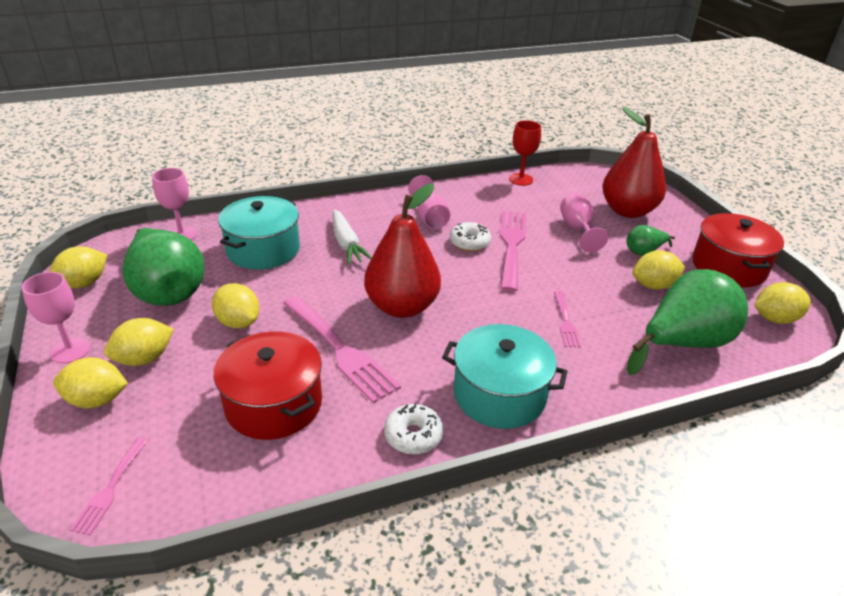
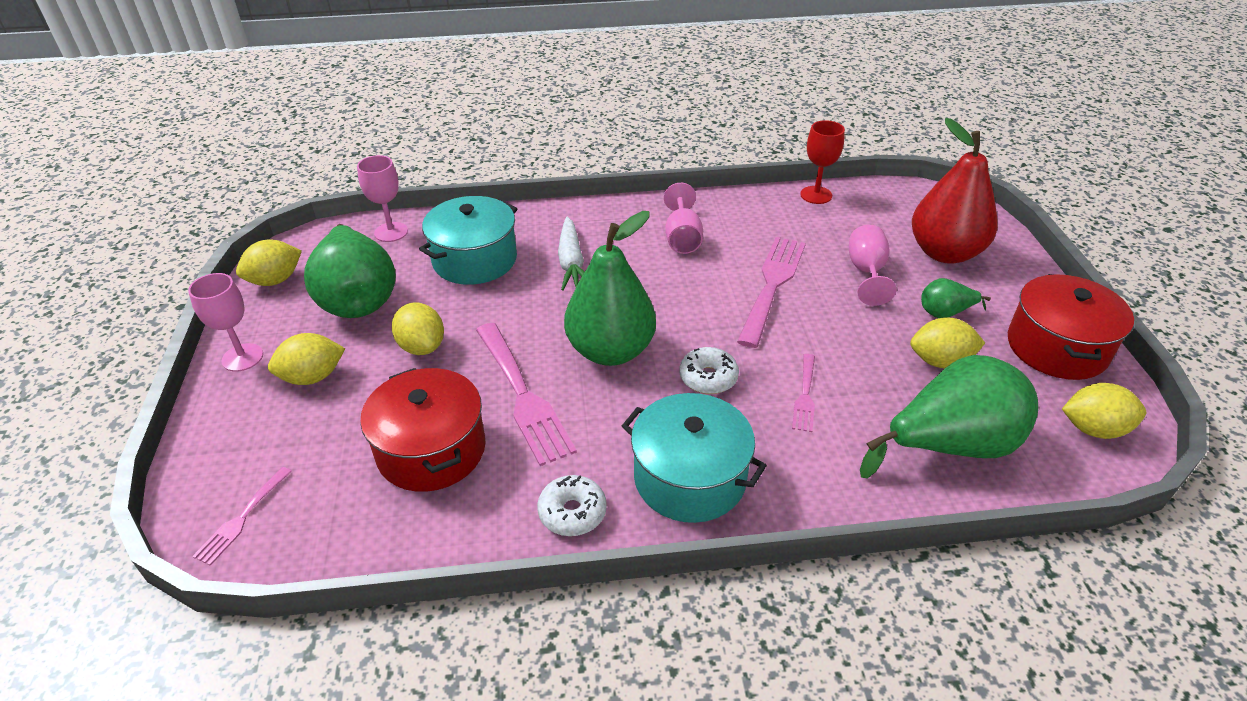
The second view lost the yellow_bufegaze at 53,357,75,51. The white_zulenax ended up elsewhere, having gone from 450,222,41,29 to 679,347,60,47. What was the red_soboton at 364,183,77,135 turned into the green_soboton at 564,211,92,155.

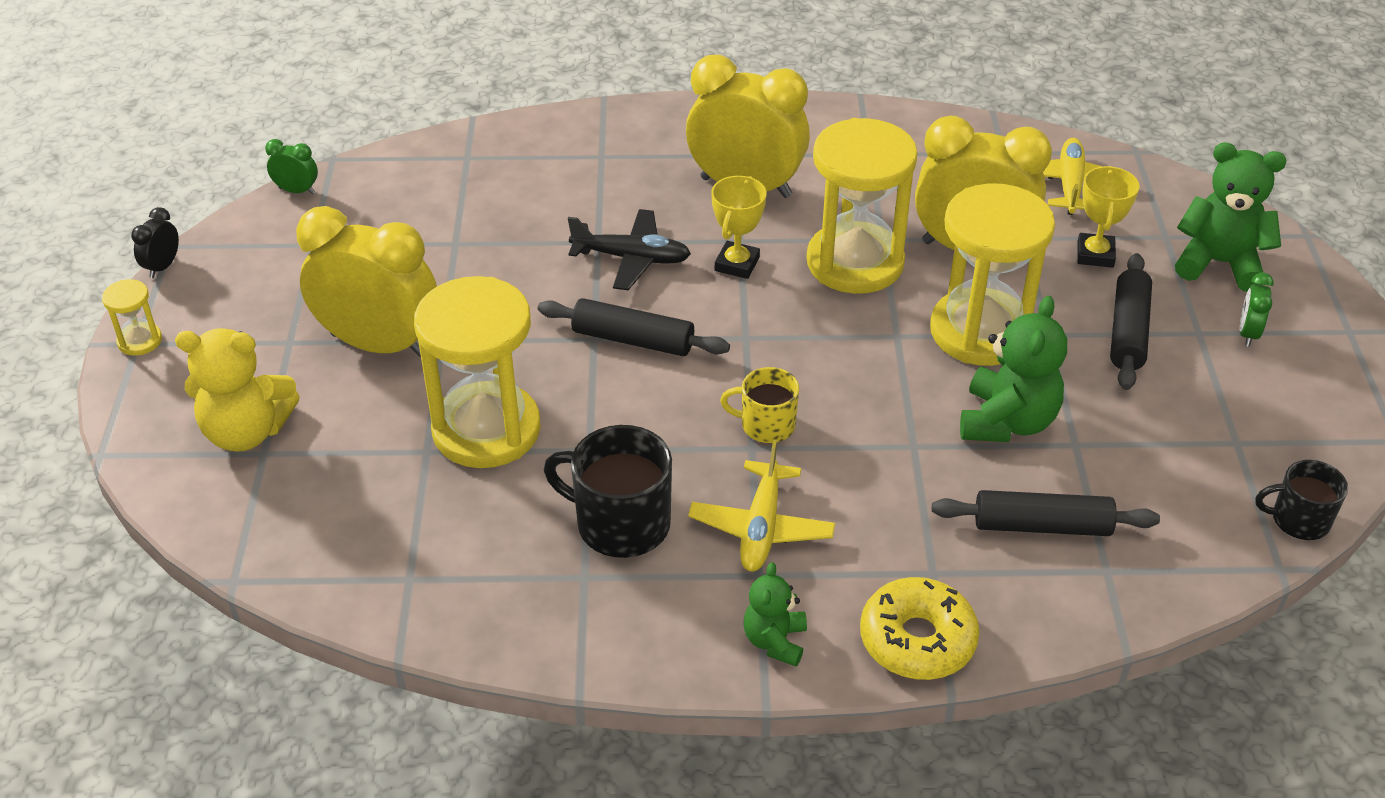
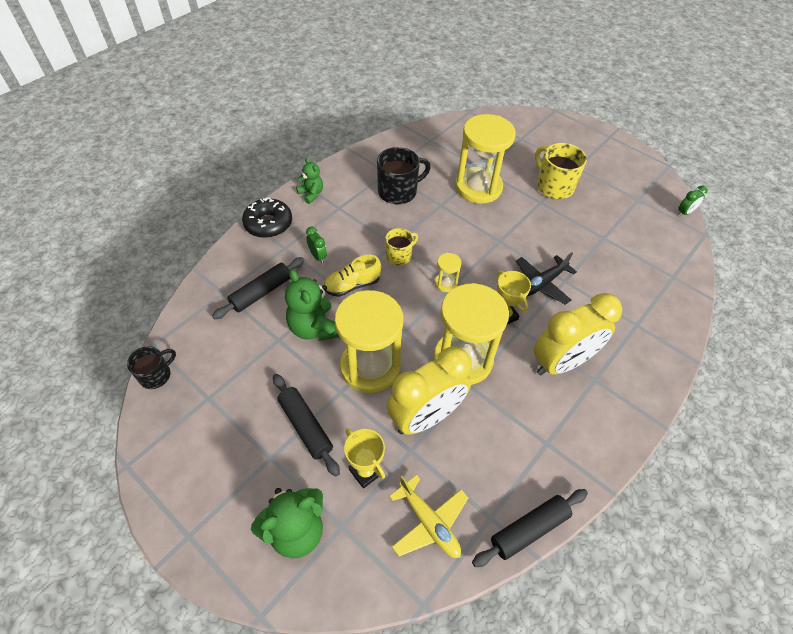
The second view lost the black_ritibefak at 131,207,48,71. The second view lost the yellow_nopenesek at 175,328,125,124. The second view lost the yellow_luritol at 688,440,147,131. The second view gained the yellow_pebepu at 324,255,58,42. The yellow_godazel ended up elsewhere, having gone from 102,279,60,77 to 435,253,27,39. The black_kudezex ended up elsewhere, having gone from 538,298,192,58 to 472,489,116,78. The green_ritibefak ended up elsewhere, having gone from 1240,273,34,74 to 306,227,21,36. Where the yellow_ritibefak stood at 296,206,141,151, the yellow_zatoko came to stand at 535,143,52,56. What was the yellow_zulenax at 860,577,120,103 turned into the black_zulenax at 242,197,50,41.

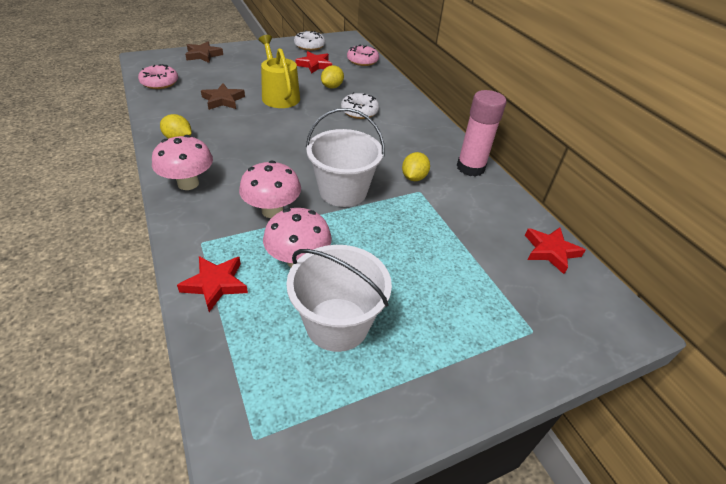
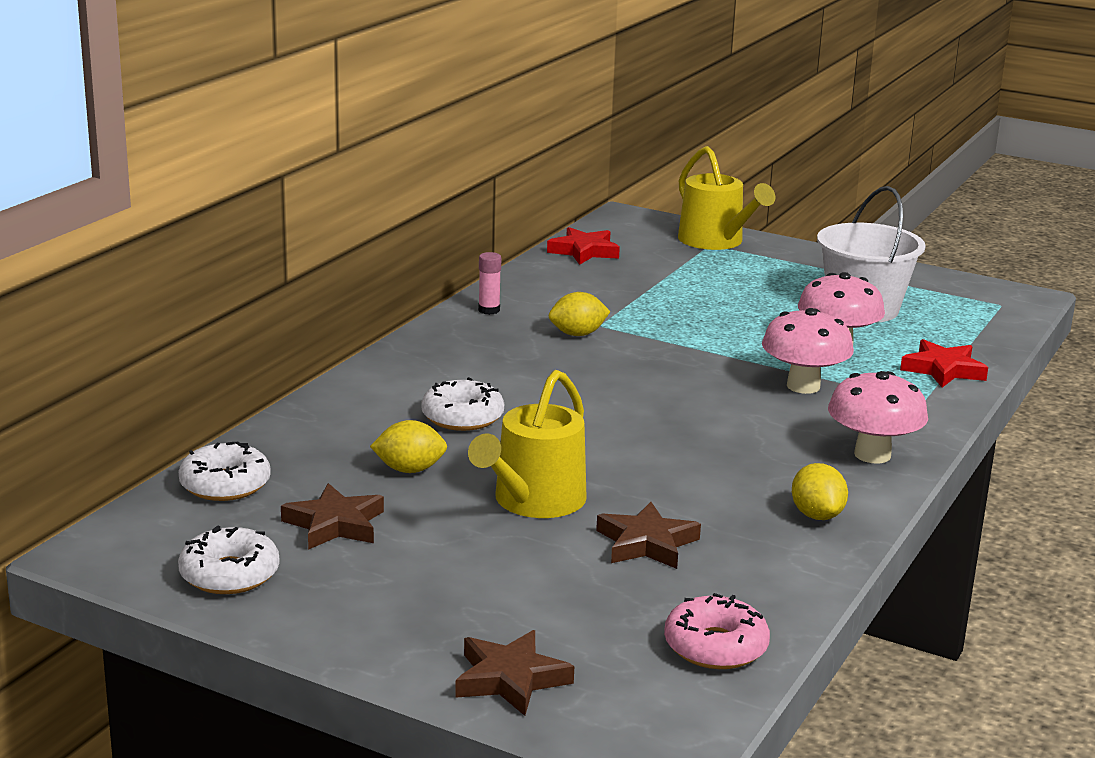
The second view lost the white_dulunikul at 306,108,79,99. The second view gained the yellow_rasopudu at 678,146,97,104. What was the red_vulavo at 296,51,36,23 turned into the brown_vulavo at 281,483,103,67. What was the pink_zulenax at 347,45,32,21 turned into the white_zulenax at 178,441,93,60. The size of the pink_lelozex at 457,90,49,87 changed by a factor of 0.46.

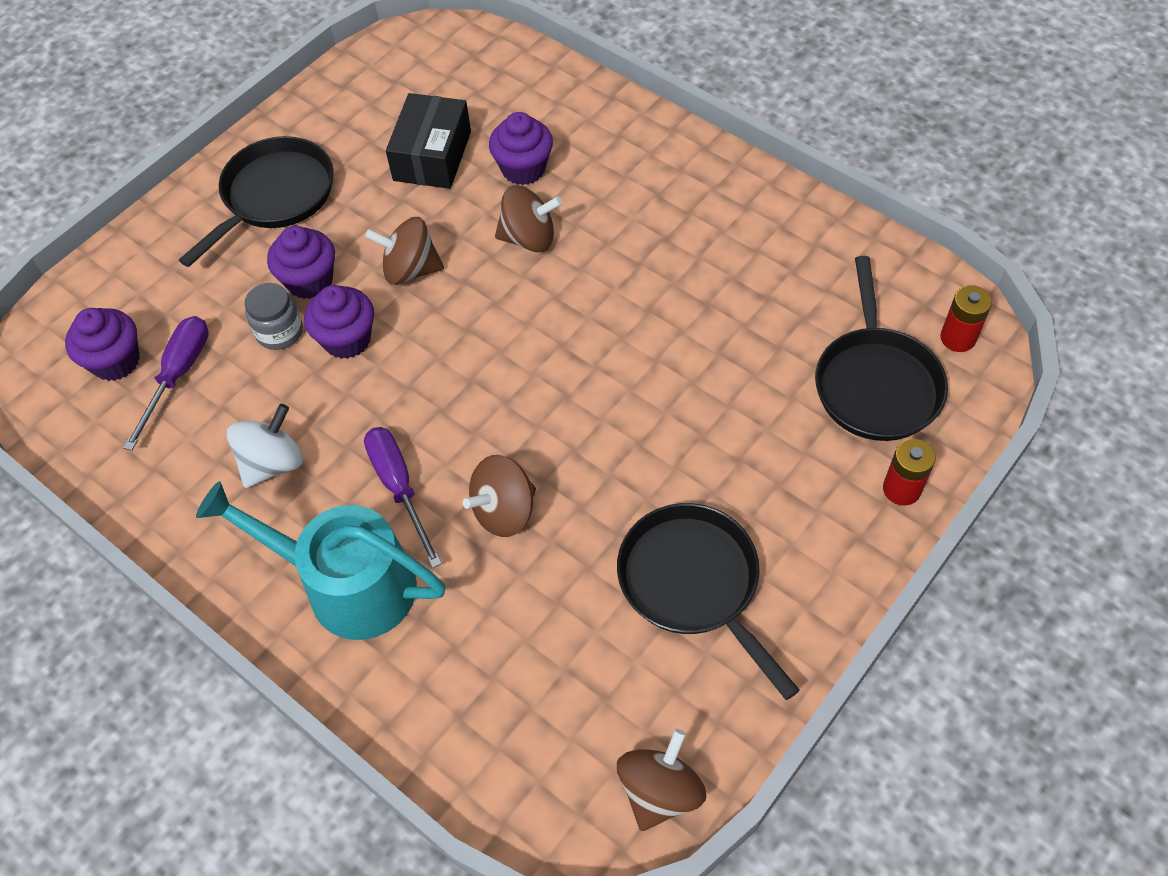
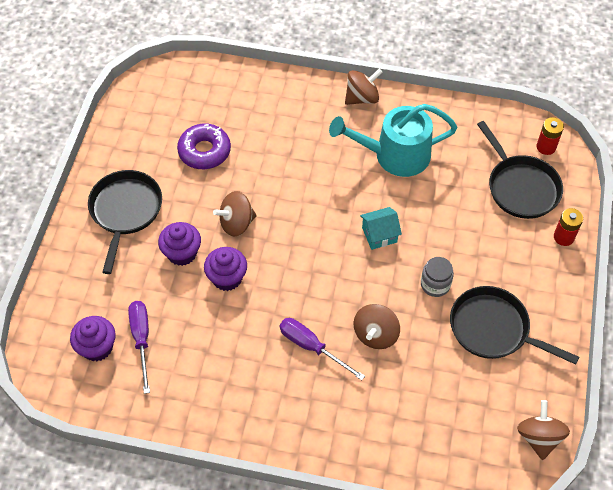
The second view lost the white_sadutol at 227,404,76,84. The second view lost the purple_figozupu at 489,112,64,73. The second view gained the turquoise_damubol at 360,207,42,43. The turquoise_rasopudu ended up elsewhere, having gone from 196,481,250,159 to 329,104,129,73. The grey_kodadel ended up elsewhere, having gone from 245,283,58,67 to 421,257,33,40. The brown_sadutol ended up elsewhere, having gone from 495,185,67,67 to 345,69,37,36. Where the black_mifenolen stood at 386,93,85,96, the purple_zulenax came to stand at 177,124,54,45.

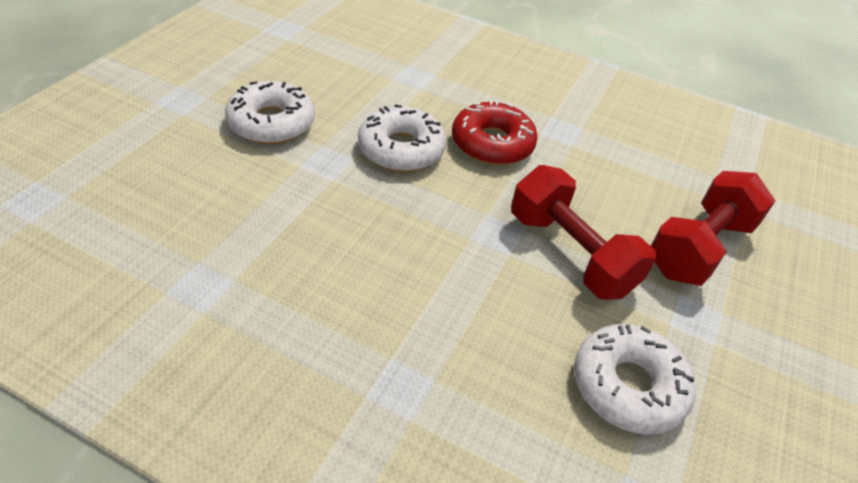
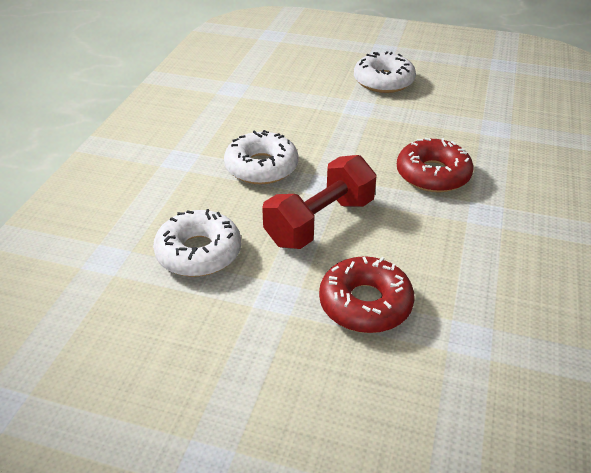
The white_zulenax ended up elsewhere, having gone from 358,104,88,68 to 224,130,74,54. Where the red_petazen stood at 651,171,125,115, the red_zulenax came to stand at 319,256,95,77.

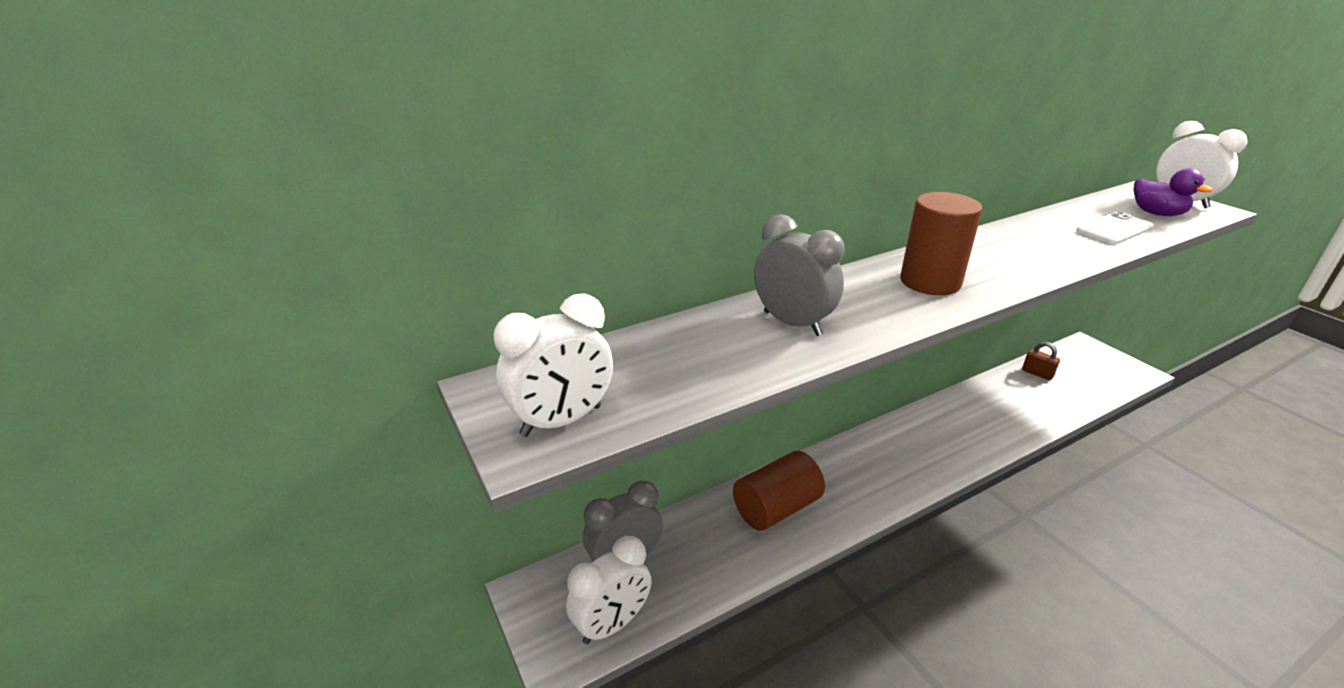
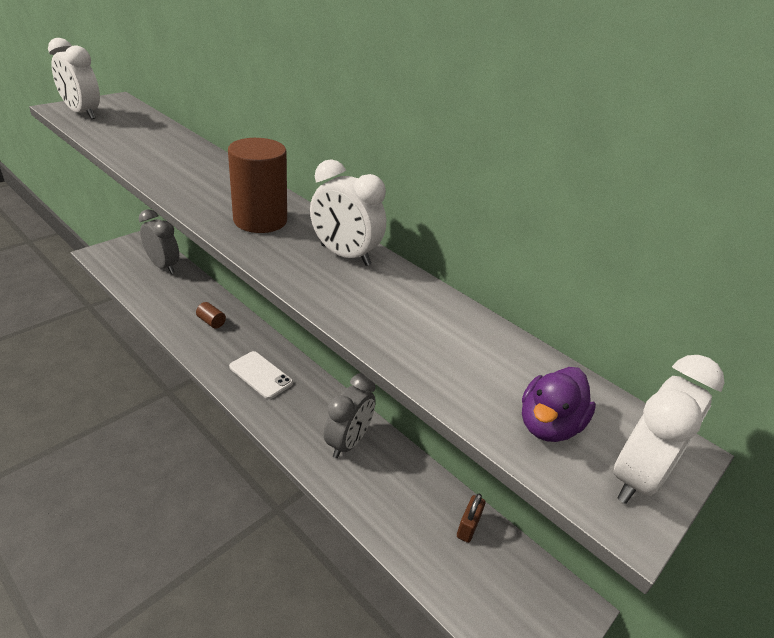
The white_ritibefak ended up elsewhere, having gone from 566,536,86,108 to 310,159,76,107. The grey_ritibefak ended up elsewhere, having gone from 754,214,91,122 to 324,373,52,85. The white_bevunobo ended up elsewhere, having gone from 1077,212,77,32 to 229,351,64,48. The size of the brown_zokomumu at 733,451,92,80 changed by a factor of 0.46.

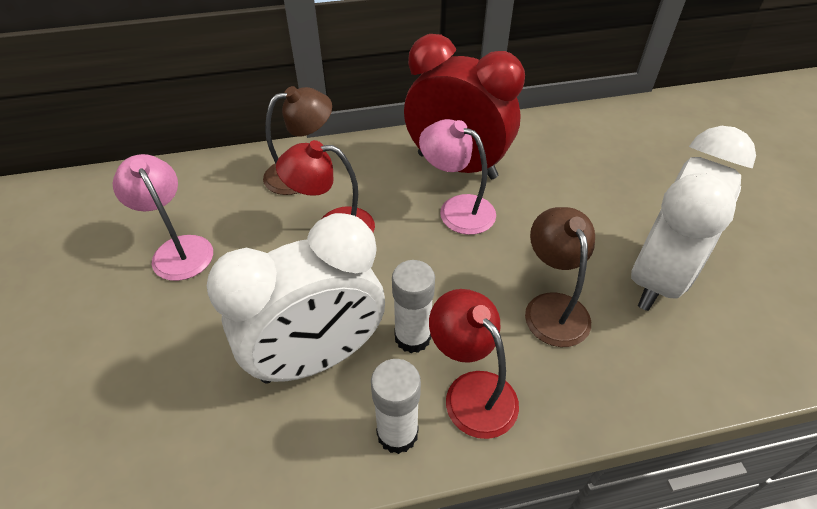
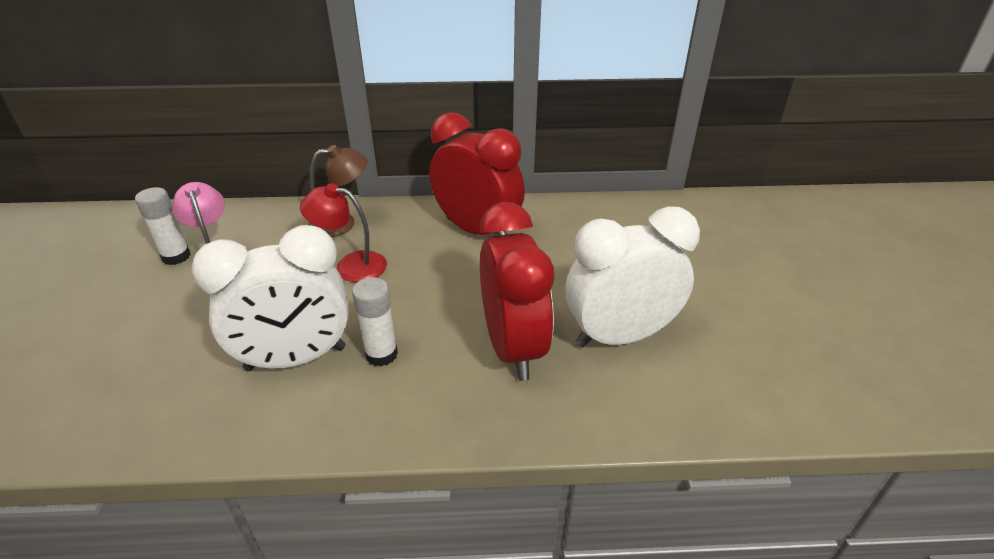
The second view lost the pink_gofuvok at 419,119,77,116. The second view lost the red_gofuvok at 429,289,90,150. The white_lelozex ended up elsewhere, having gone from 371,359,50,95 to 135,187,56,78. Where the brown_gofuvok stood at 525,207,70,140, the red_ritibefak came to stand at 479,202,75,179. The white_ritibefak at 631,126,125,185 ended up facing another way, 150 degrees counterclockwise from before.

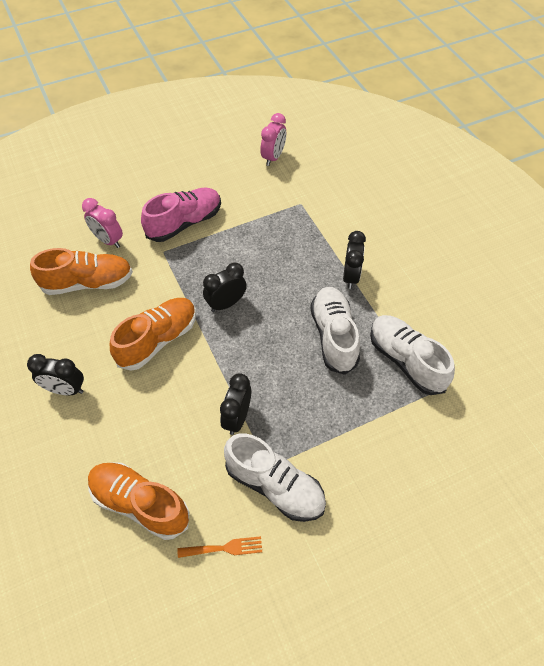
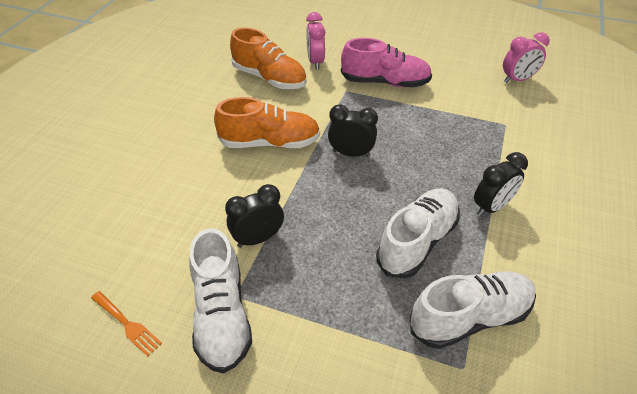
The second view lost the black_ritibefak at 27,354,57,41. The second view lost the orange_pebepu at 88,462,101,78. The white_pebepu at 370,315,85,80 ended up facing another way, 60 degrees clockwise from before.

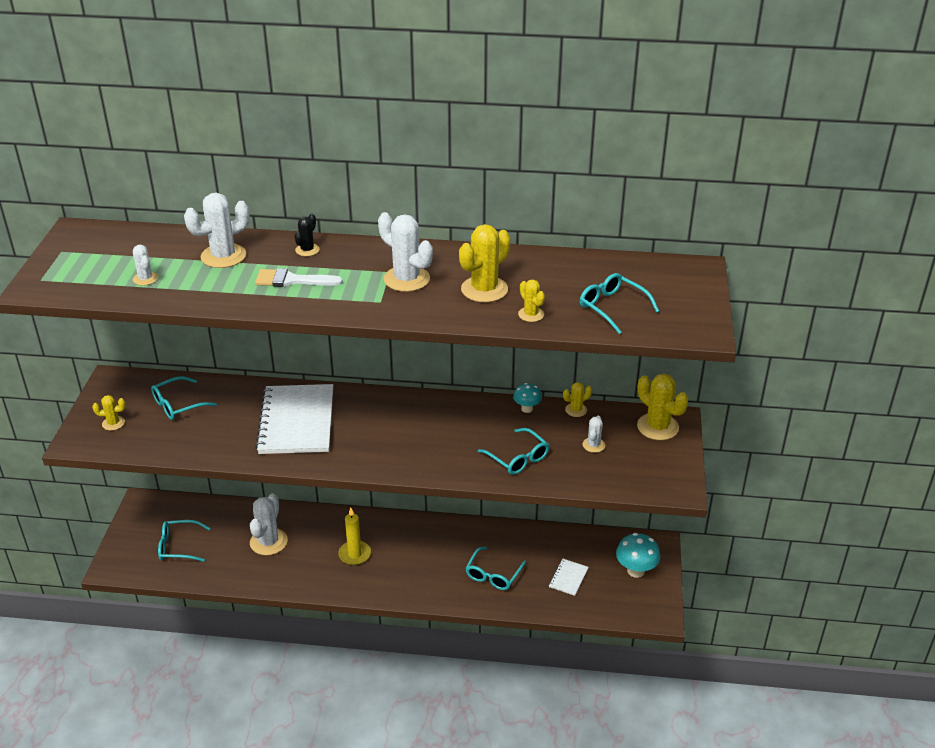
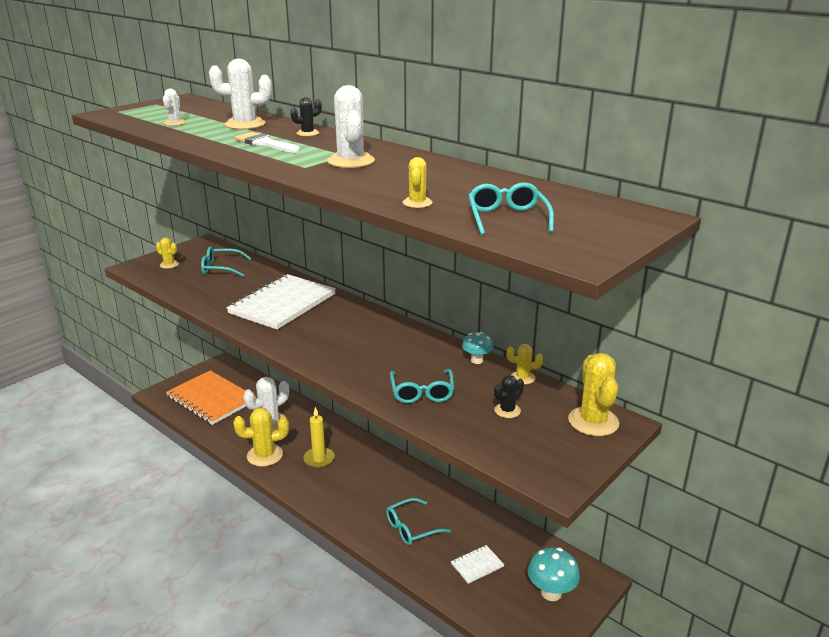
The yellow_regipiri ended up elsewhere, having gone from 459,224,51,78 to 233,408,56,59. Where the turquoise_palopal stood at 158,520,52,42, the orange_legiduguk came to stand at 166,370,90,55. What was the white_regipiri at 582,416,23,37 turned into the black_regipiri at 494,375,30,43.

